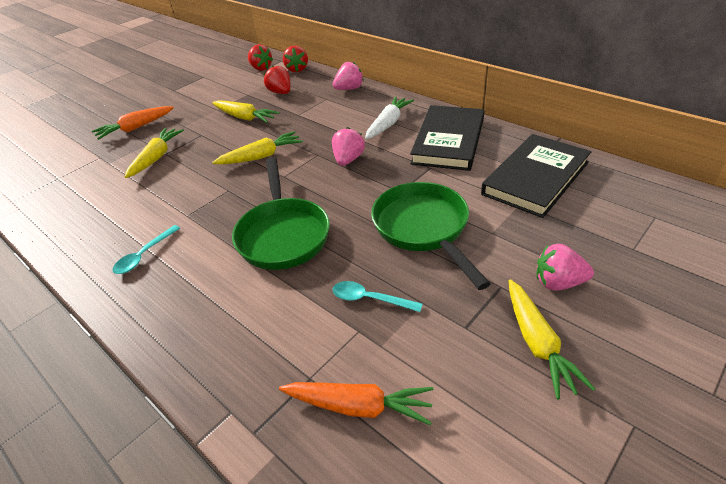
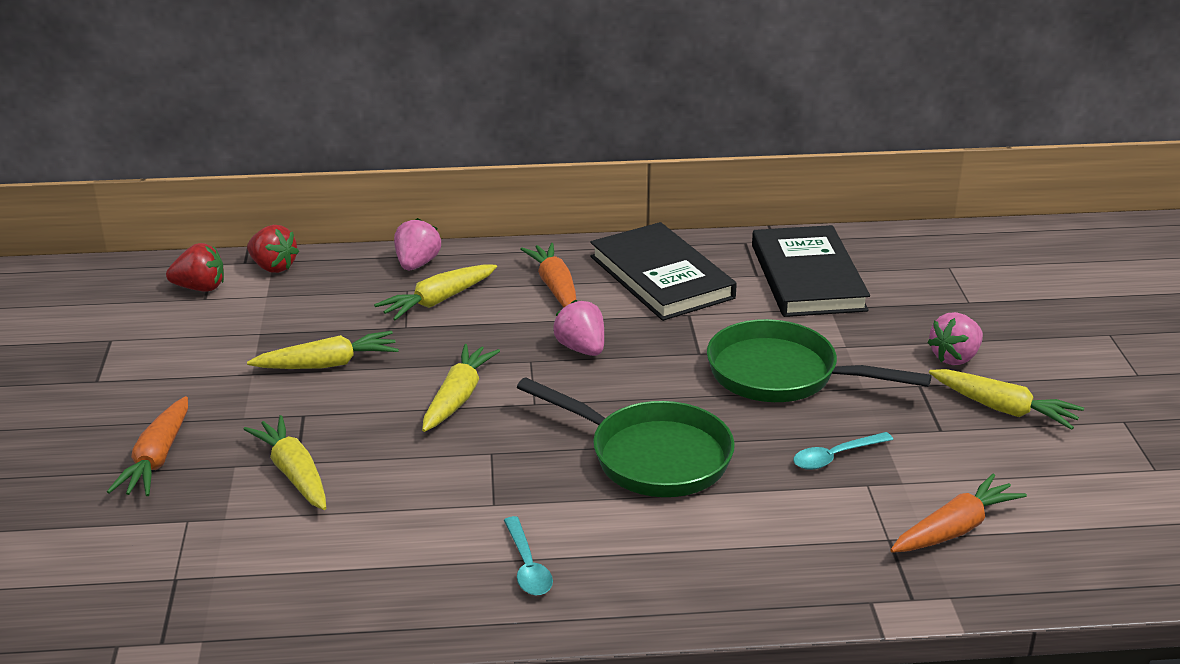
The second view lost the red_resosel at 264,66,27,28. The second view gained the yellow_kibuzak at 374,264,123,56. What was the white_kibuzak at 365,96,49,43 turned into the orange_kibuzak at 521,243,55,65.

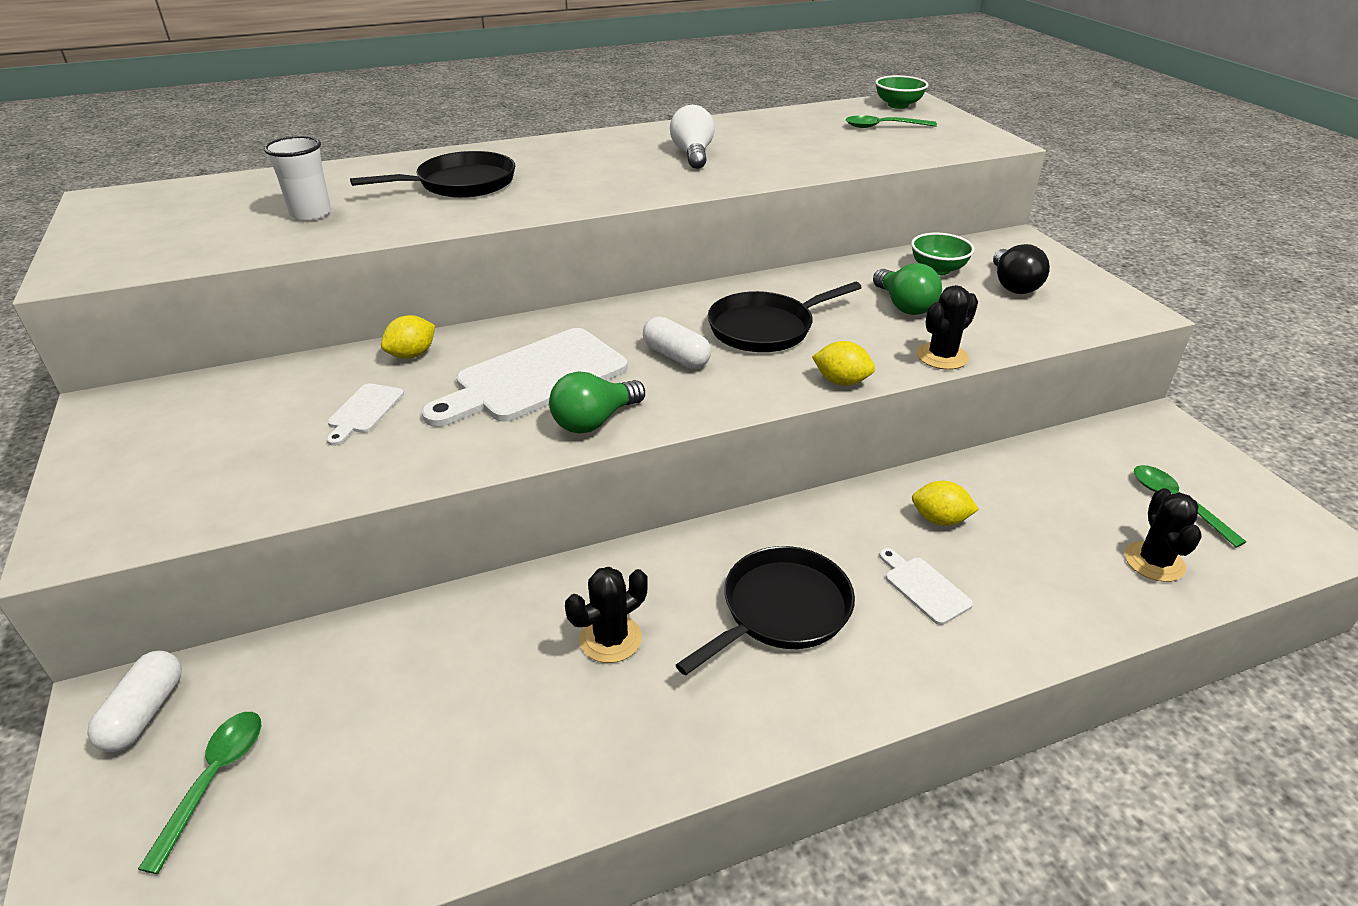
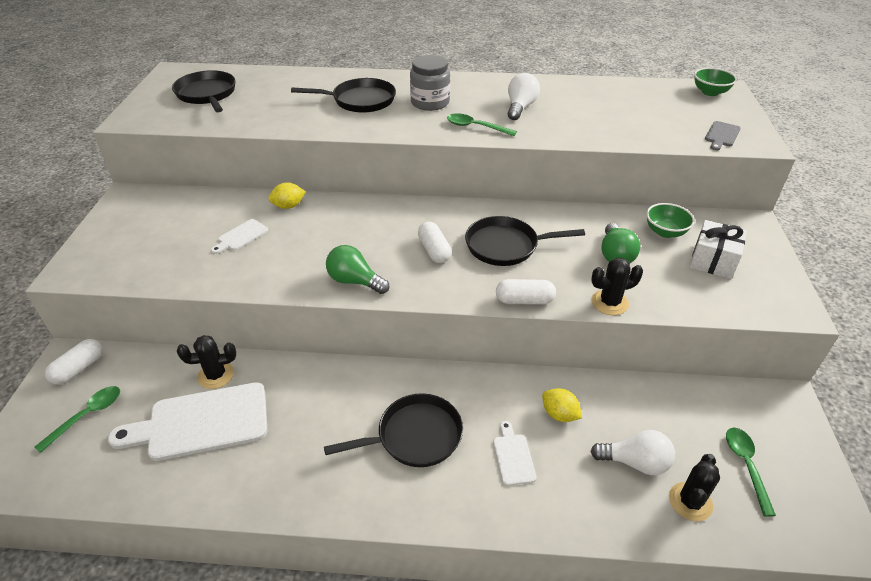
The second view lost the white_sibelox at 264,136,67,85. The second view gained the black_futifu at 172,70,64,42. The second view gained the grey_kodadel at 410,55,40,56. The second view gained the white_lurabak at 590,430,85,45. The second view gained the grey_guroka at 705,121,36,30. The white_guroka ended up elsewhere, having gone from 422,328,206,99 to 108,382,159,79. The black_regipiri ended up elsewhere, having gone from 565,567,83,96 to 177,335,59,54. The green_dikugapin ended up elsewhere, having gone from 846,115,91,13 to 447,113,70,23. Where the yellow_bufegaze stood at 812,341,63,45, the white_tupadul came to stand at 496,279,60,25. Where the black_lurabak stood at 993,244,57,50, the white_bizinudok came to stand at 690,220,57,59. The green_lurabak at 549,371,96,63 ended up facing another way, 45 degrees clockwise from before.

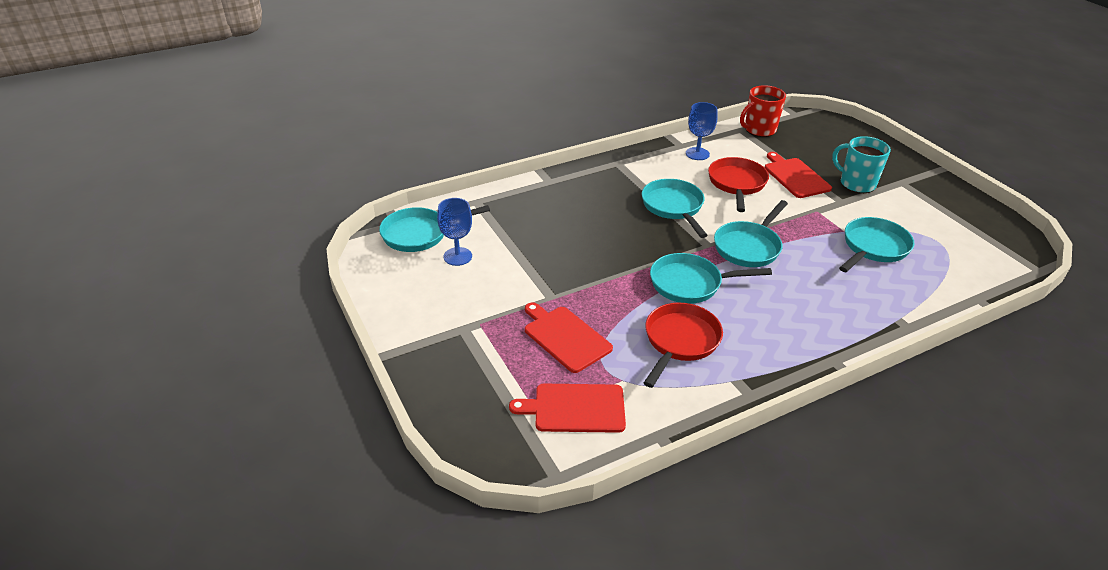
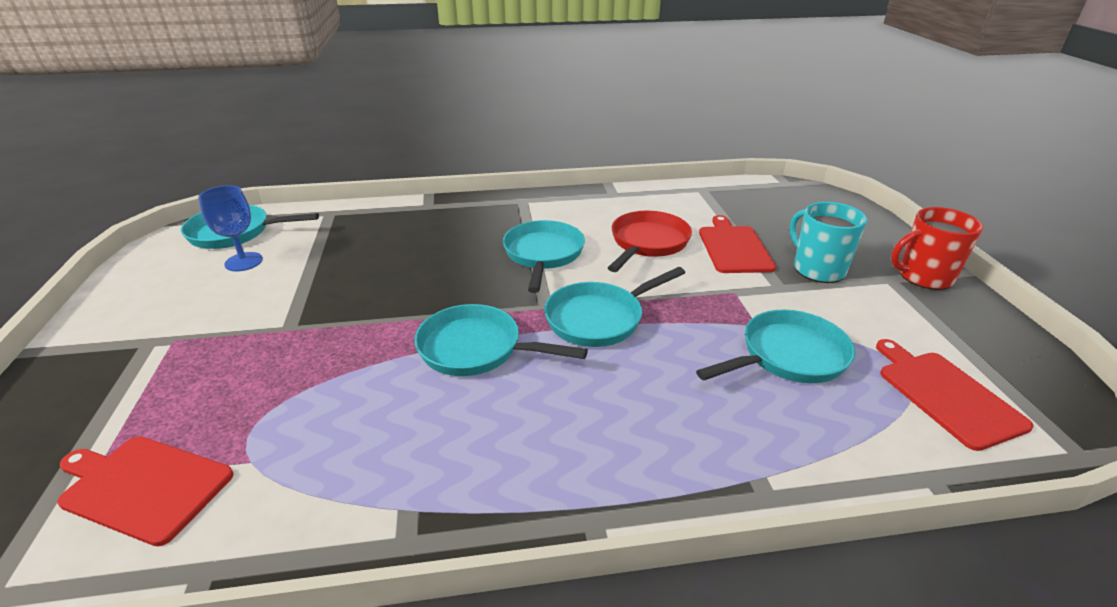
The second view lost the red_futifu at 644,303,79,85. The second view lost the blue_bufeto at 686,102,32,58. The red_guroka ended up elsewhere, having gone from 525,302,88,71 to 876,339,157,112. The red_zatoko ended up elsewhere, having gone from 740,85,46,52 to 891,207,92,83.

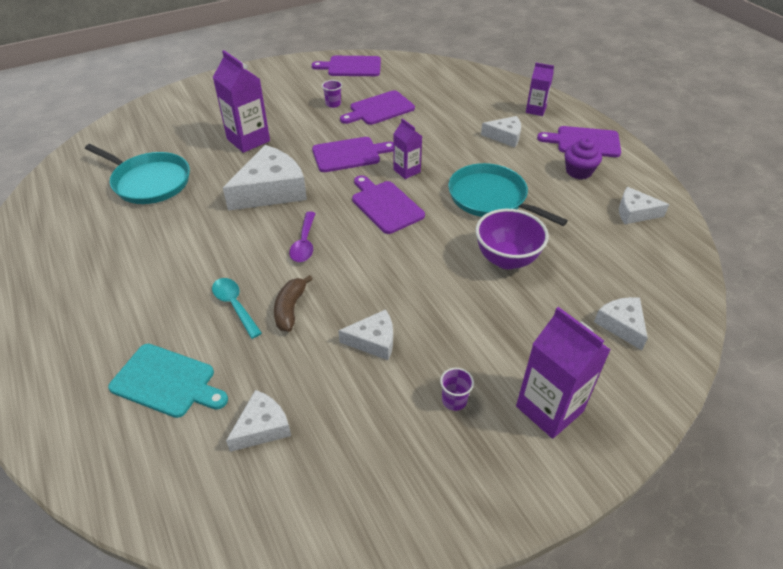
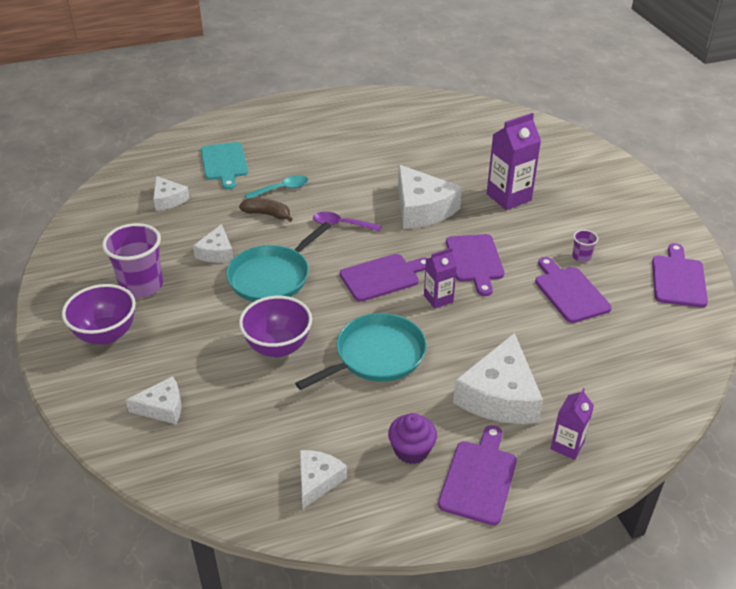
The turquoise_futifu ended up elsewhere, having gone from 85,144,105,60 to 226,222,105,80. Where the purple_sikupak stood at 516,307,95,132, the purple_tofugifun came to stand at 62,284,74,61. The turquoise_guroka at 108,344,120,74 ended up facing another way, 45 degrees counterclockwise from before. The size of the purple_sibelox at 440,368,34,43 changed by a factor of 2.19. The size of the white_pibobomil at 481,116,40,31 changed by a factor of 1.81.

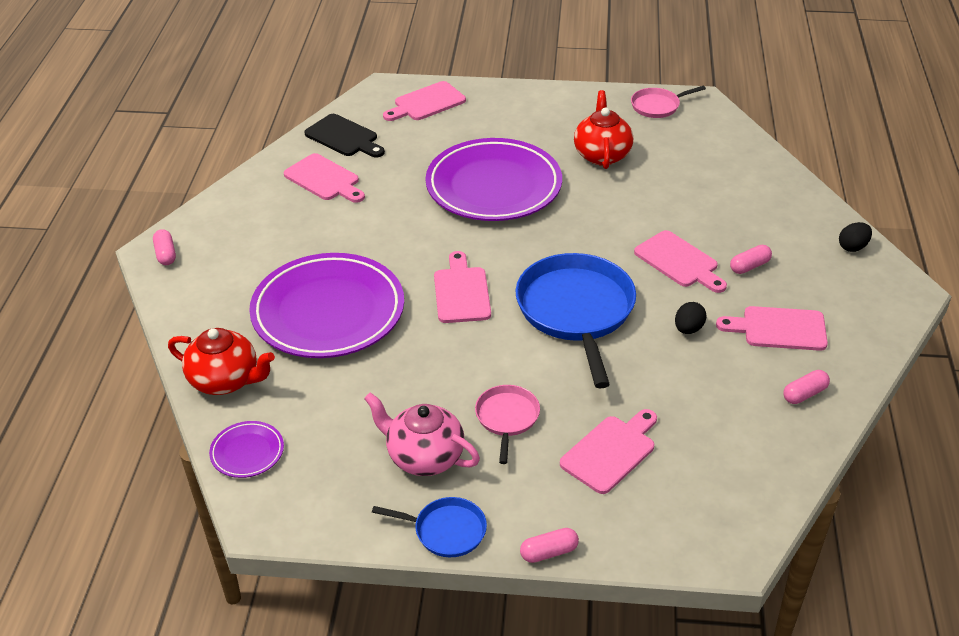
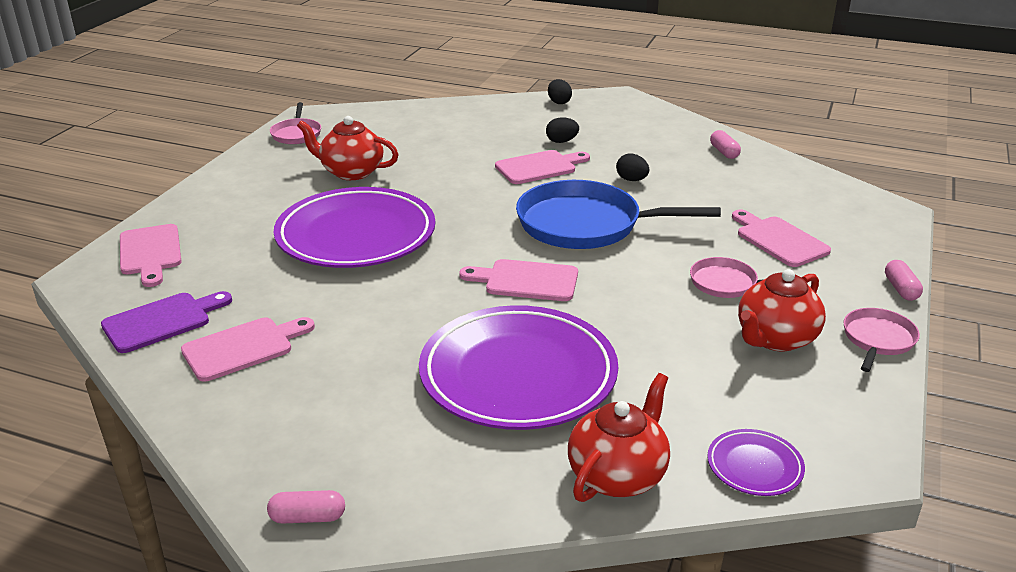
The second view lost the pink_guroka at 716,306,112,45. Where the pink_tupadul stood at 730,245,42,29, the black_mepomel came to stand at 546,117,33,26. What was the black_guroka at 304,114,81,43 turned into the purple_guroka at 101,291,131,62. What was the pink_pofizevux at 364,392,116,84 turned into the red_pofizevux at 738,269,88,82. What was the blue_futifu at 372,497,115,60 turned into the pink_futifu at 844,308,76,64.

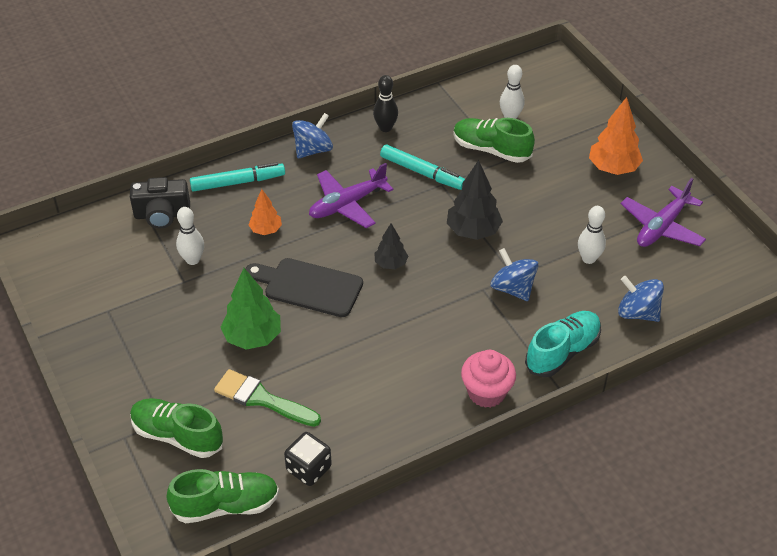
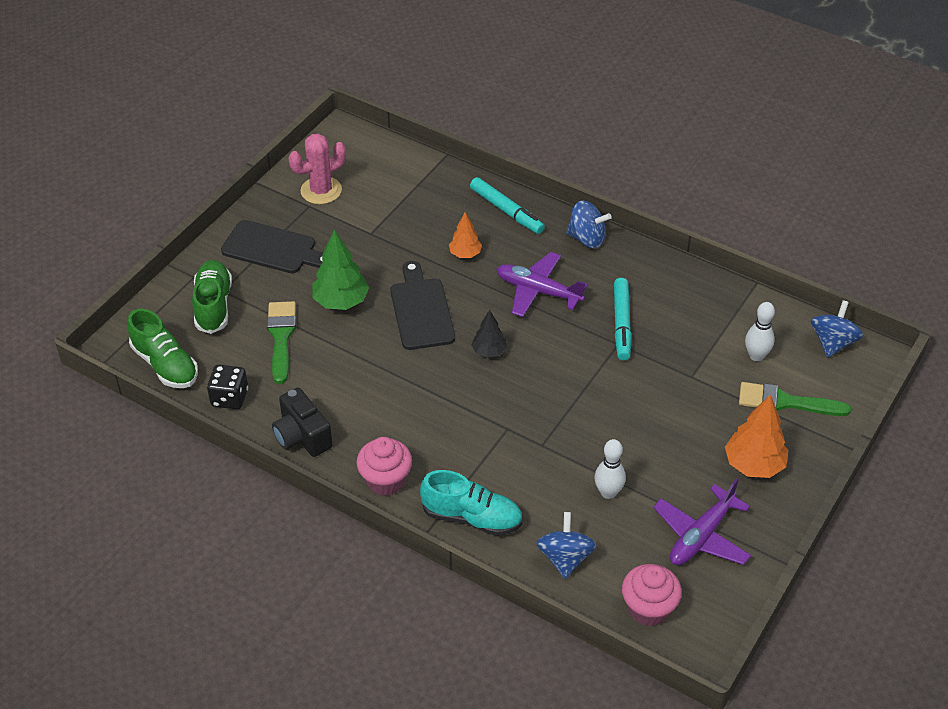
The second view lost the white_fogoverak at 176,207,28,58. The second view lost the black_fogoverak at 373,75,25,57. The second view lost the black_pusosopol at 447,160,56,80. The second view lost the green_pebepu at 453,118,82,45. The second view gained the black_guroka at 221,220,102,53. The second view gained the pink_regipiri at 288,133,58,71. The second view gained the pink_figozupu at 622,564,60,62. The second view gained the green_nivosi at 739,382,112,34. The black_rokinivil ended up elsewhere, having gone from 130,177,60,51 to 272,387,61,70. The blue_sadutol ended up elsewhere, having gone from 491,248,47,53 to 811,300,52,57. The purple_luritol at 621,178,85,69 ended up facing another way, 60 degrees counterclockwise from before.

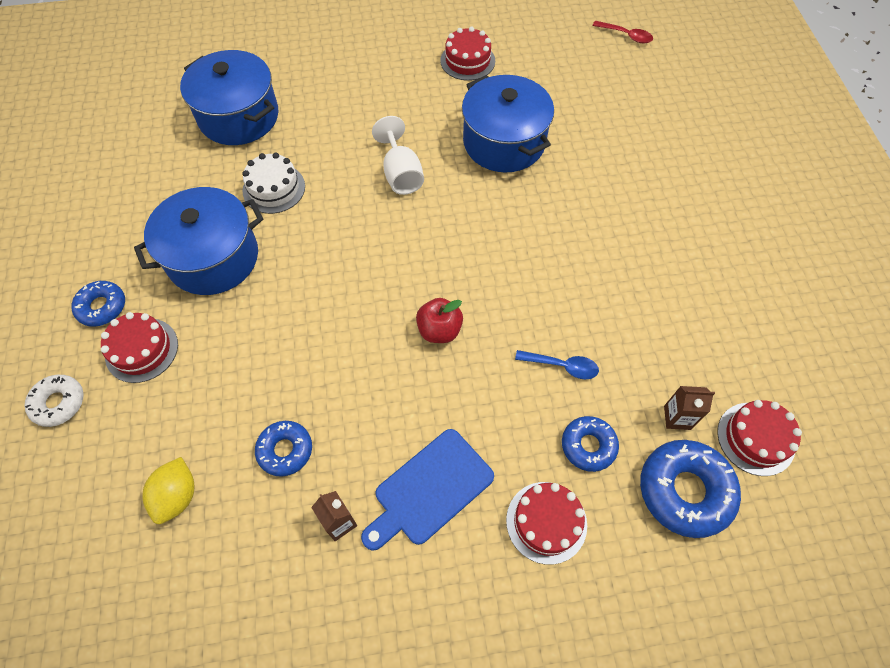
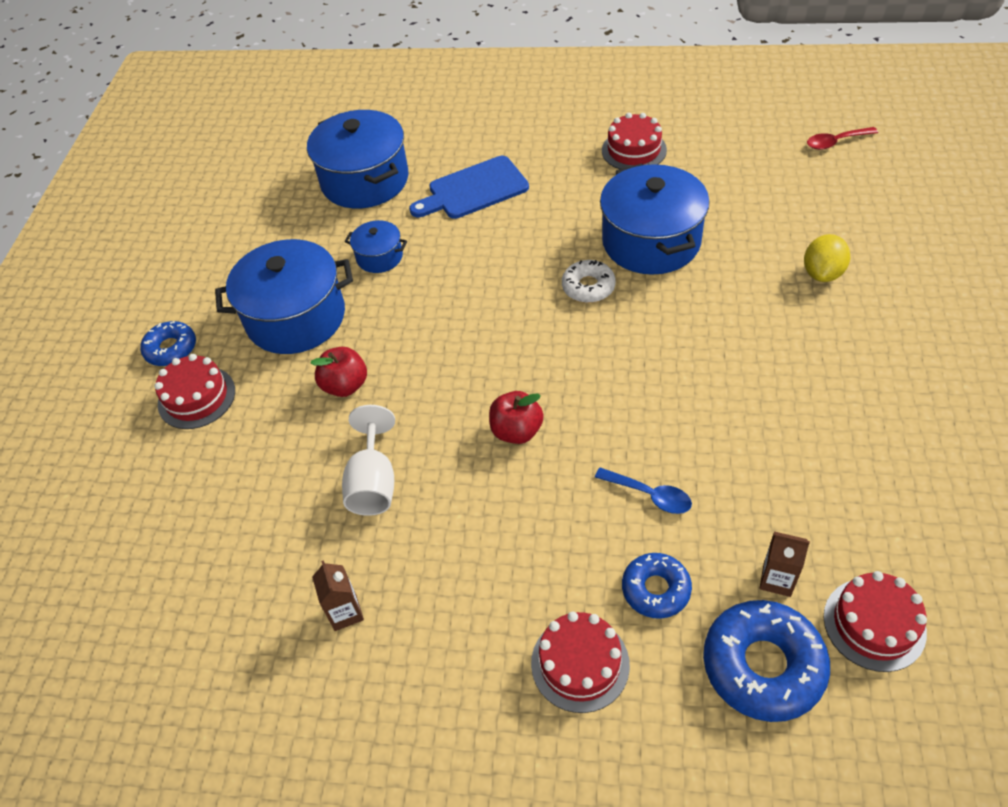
The second view lost the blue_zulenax at 255,421,57,56. The second view gained the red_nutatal at 310,347,57,50. The white_zulenax ended up elsewhere, having gone from 25,375,59,52 to 562,260,54,43. The yellow_bufegaze ended up elsewhere, having gone from 143,457,51,67 to 804,234,46,48. The blue_guroka ended up elsewhere, having gone from 361,429,133,122 to 409,156,120,63. The white_bufeto ended up elsewhere, having gone from 372,116,52,79 to 342,405,53,111. Where the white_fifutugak stood at 242,153,63,61, the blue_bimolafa came to stand at 345,220,62,53. The red_dikugapin at 592,21,61,22 ended up facing another way, 120 degrees clockwise from before.

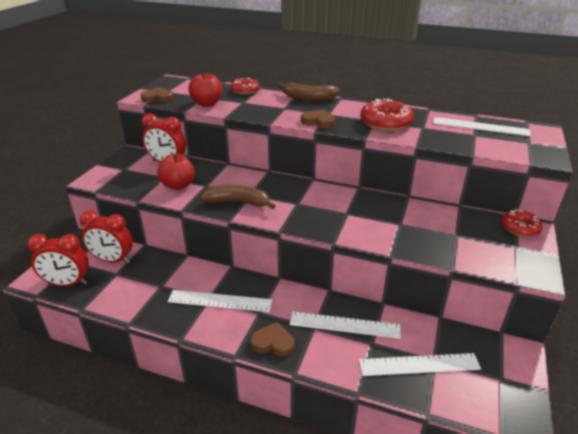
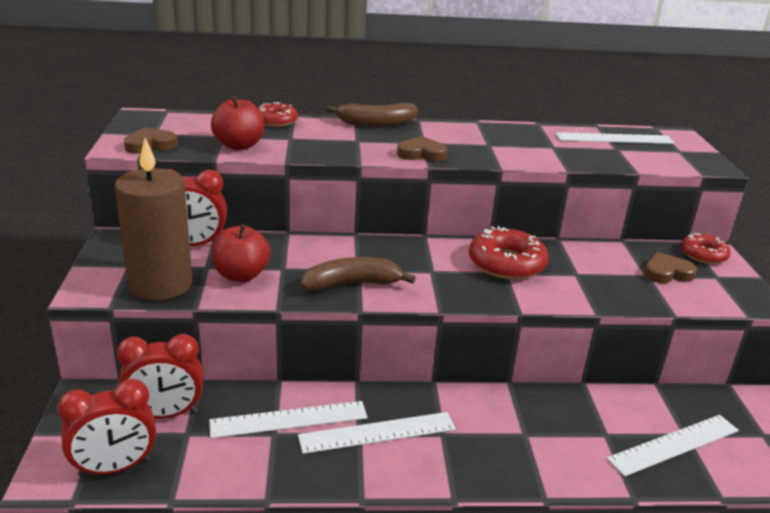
The second view gained the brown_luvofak at 115,138,78,163. The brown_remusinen ended up elsewhere, having gone from 251,322,44,34 to 644,252,53,31. The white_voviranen ended up elsewhere, having gone from 290,311,111,28 to 209,401,159,37. The red_zulenax ended up elsewhere, having gone from 360,98,54,33 to 469,226,79,54.

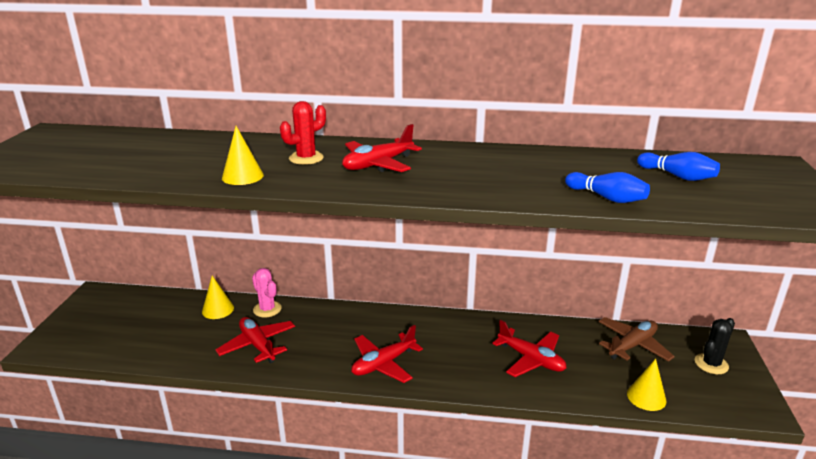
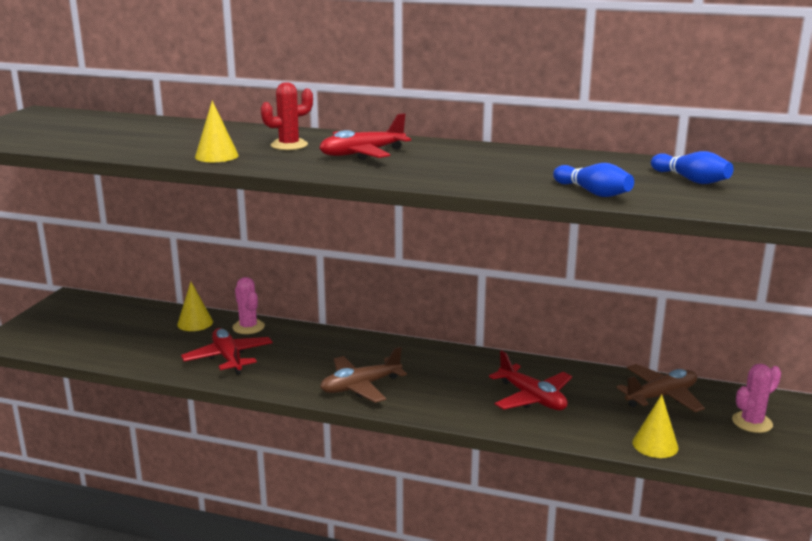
What was the red_luritol at 351,325,72,58 turned into the brown_luritol at 320,347,87,56. What was the black_regipiri at 695,318,40,56 turned into the pink_regipiri at 732,364,49,69.

